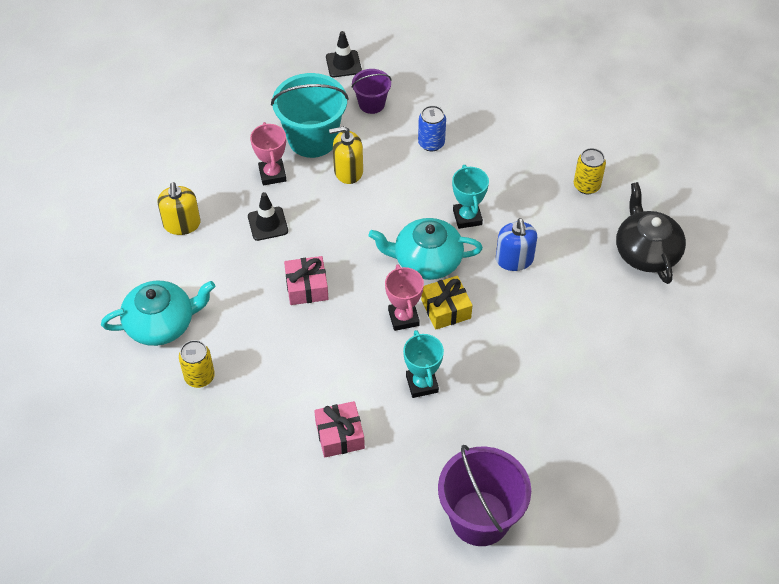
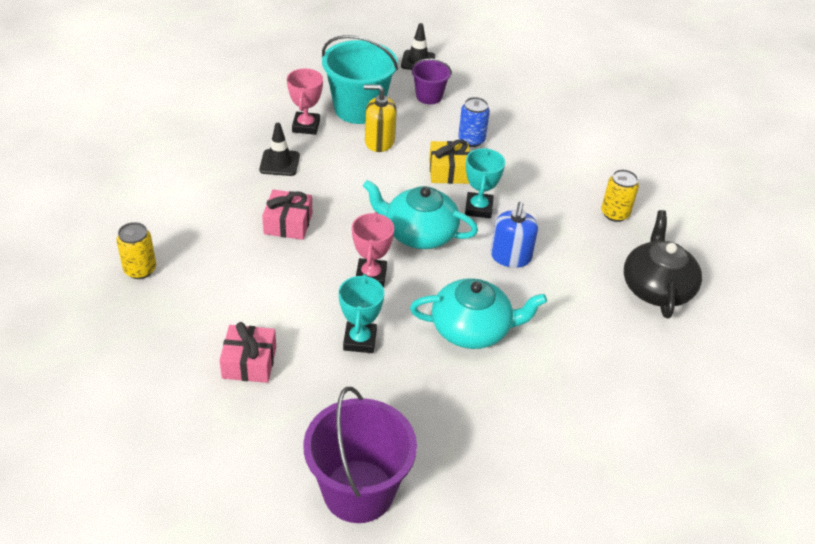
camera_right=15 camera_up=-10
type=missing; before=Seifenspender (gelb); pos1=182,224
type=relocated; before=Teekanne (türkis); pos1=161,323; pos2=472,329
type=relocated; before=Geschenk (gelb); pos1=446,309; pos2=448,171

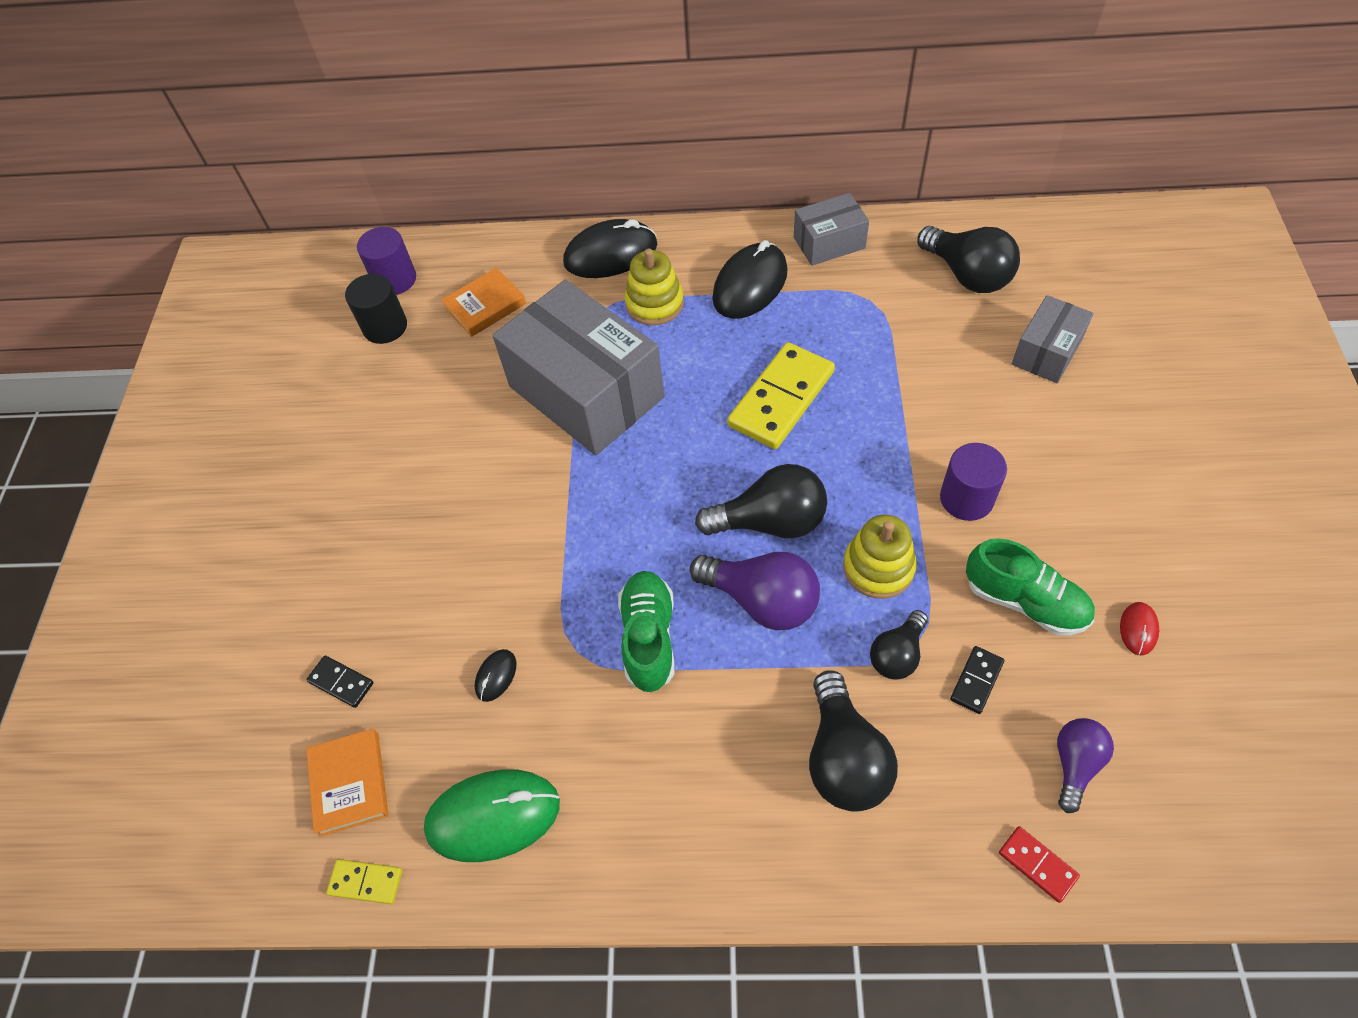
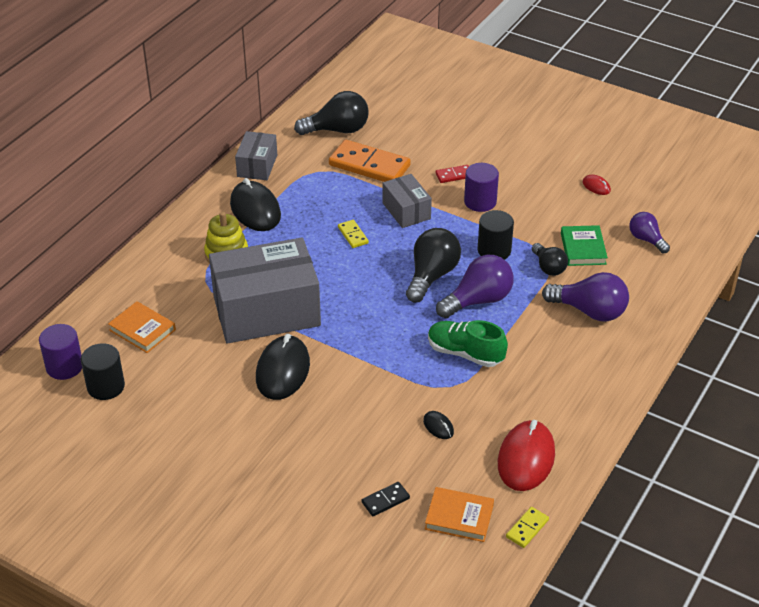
camera_right=-65 camera_up=-15
type=missing; before=Schuh (grün); pos1=1025,601
type=appeared; after=Dominostein (orange); pos2=369,165
type=relocated; before=Computermaus (schwarz); pos1=610,254; pos2=283,371
type=relocated; before=Dominostein (rot); pos1=1037,864; pos2=454,175
type=relocated; before=Schachtel (grau); pos1=1046,352; pos2=406,211
type=exchanged; before=Stapelspielzeug (gelb); after=Vollzylinder (schwarz); pos1=878,567; pos2=494,250
type=exchanged; before=Dominostein (schwarz); after=Buch (grün); pos1=976,681; pos2=583,248
type=colour; before=Computermaus (grün); after=Computermaus (rot); pos1=493,816; pos2=526,459
type=colour; before=Glühbirne (schwarz); after=Glühbirne (lila); pos1=844,758; pos2=589,311
type=spun; before=Buch (orange); pos1=485,306; pos2=142,330; turn=-45
type=size; before=Dominostein (gelb); pos1=781,398; pos2=353,235; scale=0.46

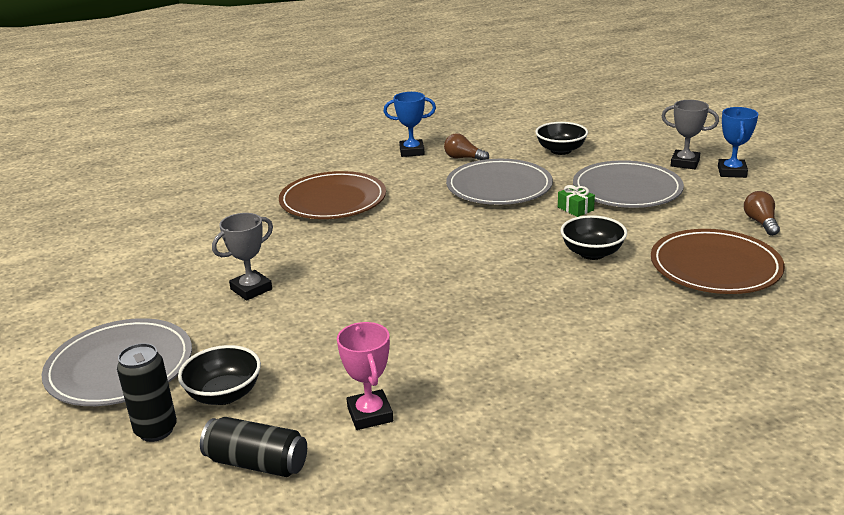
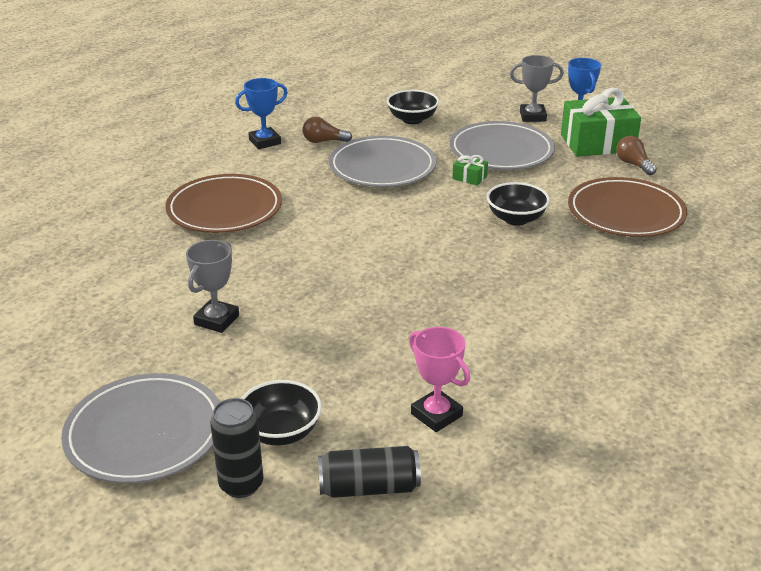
camera_right=-25 camera_up=5
type=appeared; after=Geschenk (grün); pos2=597,143

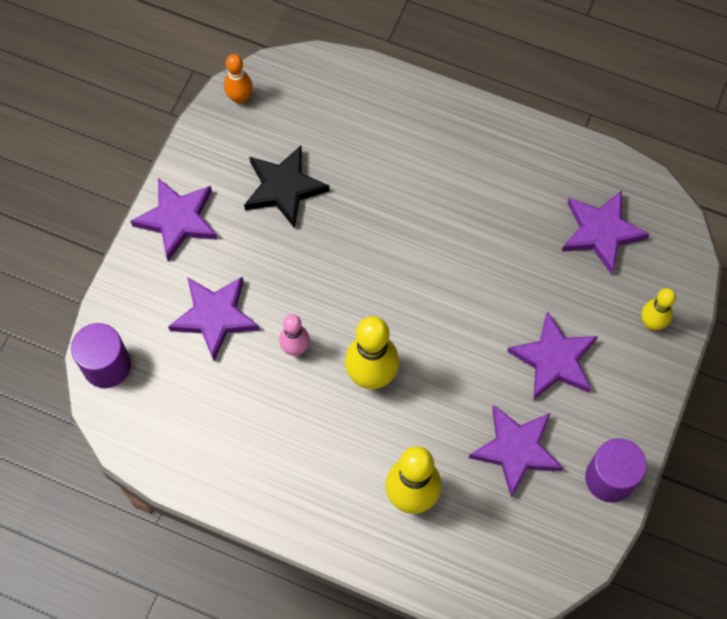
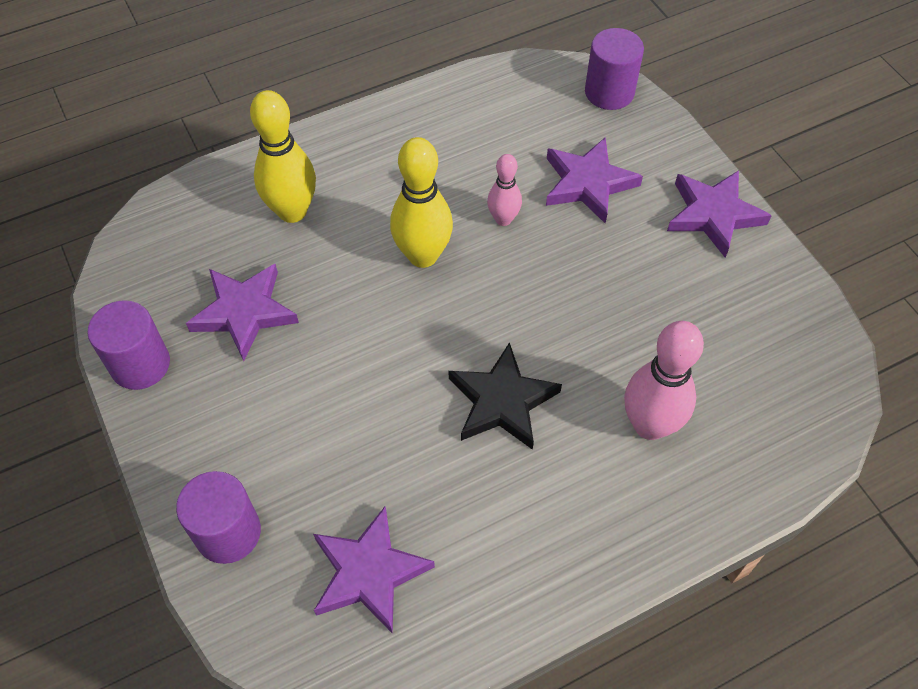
camera_right=130 camera_up=-10
type=missing; before=Bowlingkegel (orange); pos1=240,98
type=missing; before=Stern (lila); pos1=554,360
type=appeared; after=Bowlingkegel (rosa); pos2=649,425
type=relocated; before=Stern (schwarz); pos1=284,188; pos2=502,401
type=exchanged; before=Bowlingkegel (gelb); after=Vollzylinder (lila); pos1=651,323; pos2=228,532

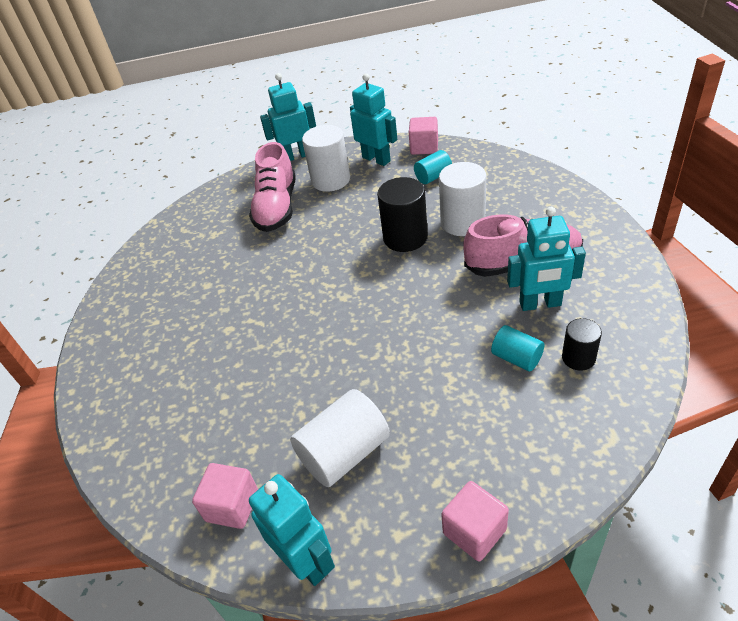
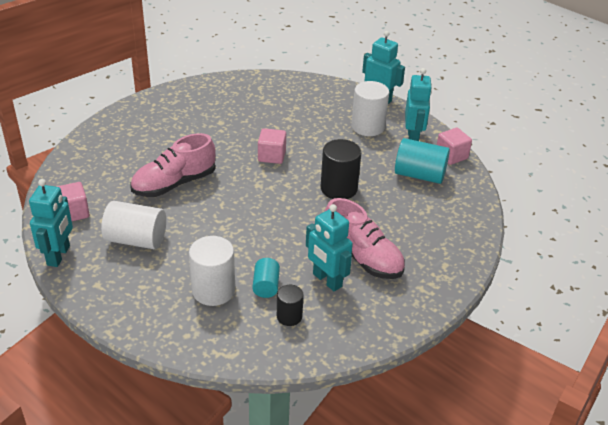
camera_right=45 camera_up=-5
type=relocated; before=Schuh (rosa); pos1=277,207; pos2=174,184
type=relocated; before=Vollzylinder (weiß); pos1=462,222; pos2=213,290
type=relocated; before=Kubus (rosa); pos1=474,531; pos2=271,156
type=size; before=Vollzylinder (türkis); pos1=433,177; pos2=419,175; scale=1.72

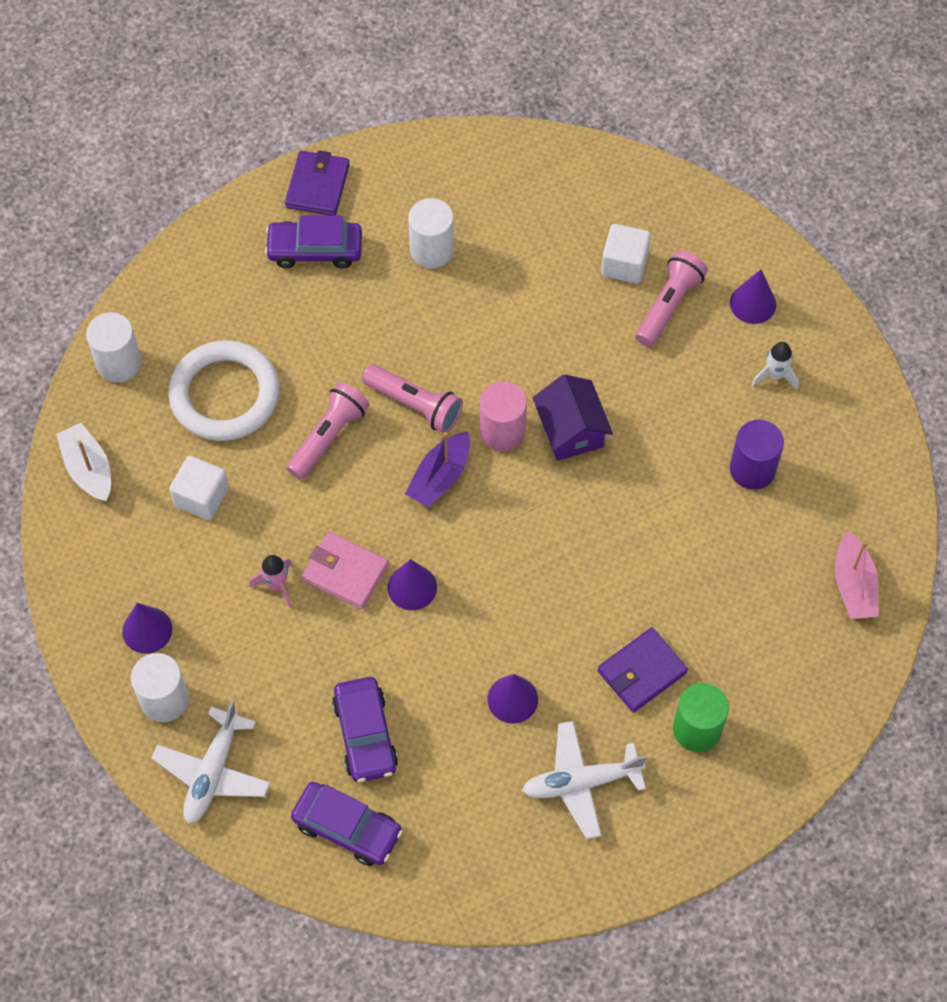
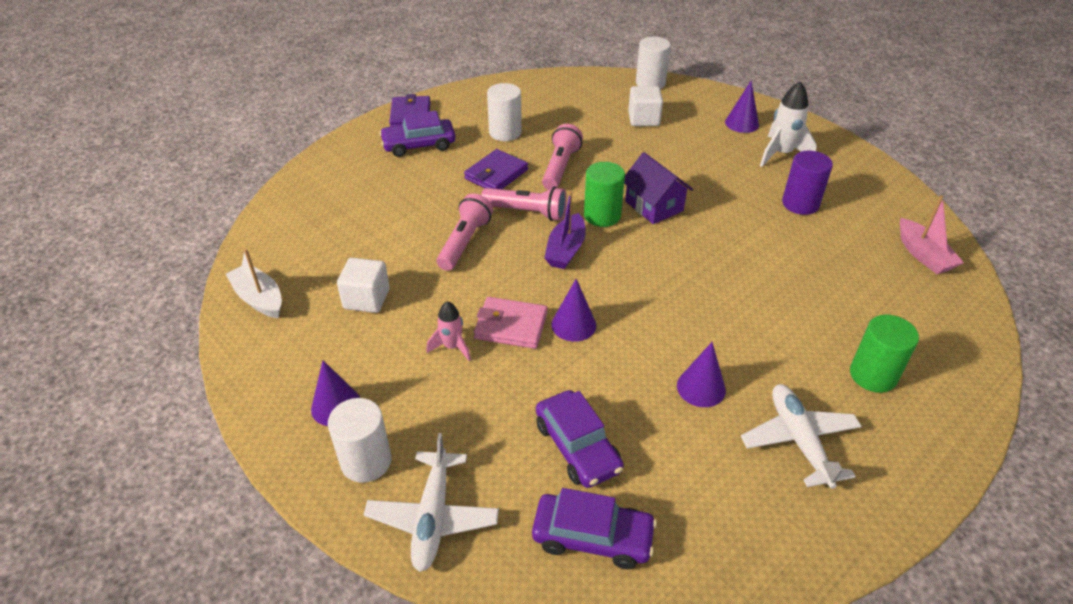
camera_right=-15 camera_up=-20
type=missing; before=Ring (weiß); pos1=224,395
type=relocated; before=Vollzylinder (weiß); pos1=119,363; pos2=650,83
type=relocated; before=Geldbörse (lila); pos1=642,672; pos2=496,174
type=relocated; before=Taschenlampe (rosa); pos1=669,305; pos2=560,167
type=colour; before=Vollzylinder (rosa); after=Vollzylinder (grün); pos1=502,431; pos2=602,215
type=spun; before=Flugzeug (weiß); pos1=581,782; pos2=799,440; turn=105
type=size; before=Rakete (weiß); pos1=775,375; pos2=781,154; scale=1.63

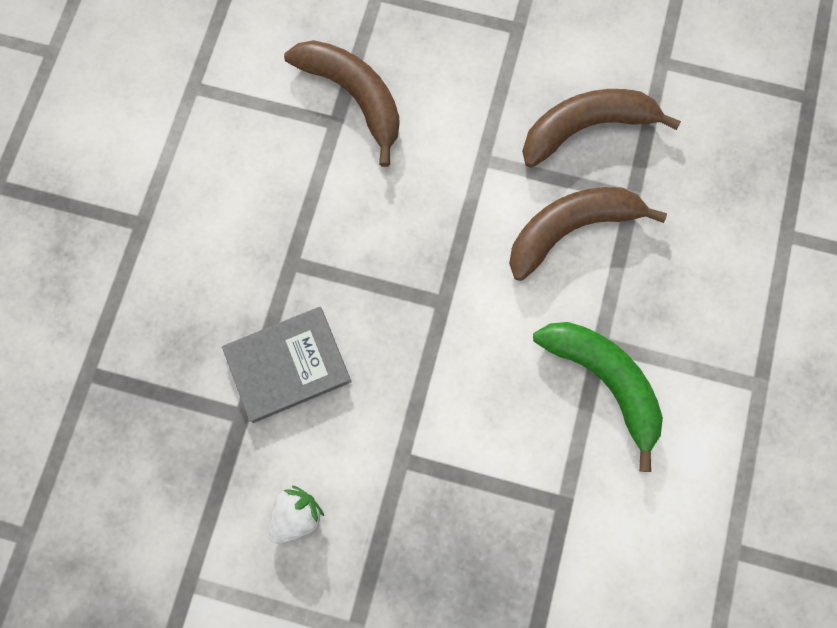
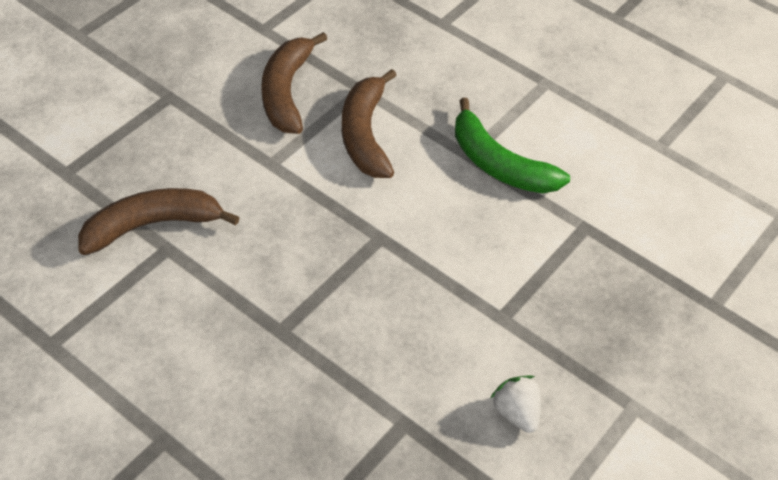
camera_right=-70 camera_up=-25
type=missing; before=Buch (grau); pos1=288,365
type=spun; before=Banane (grün); pos1=604,381; pos2=499,164; turn=-120

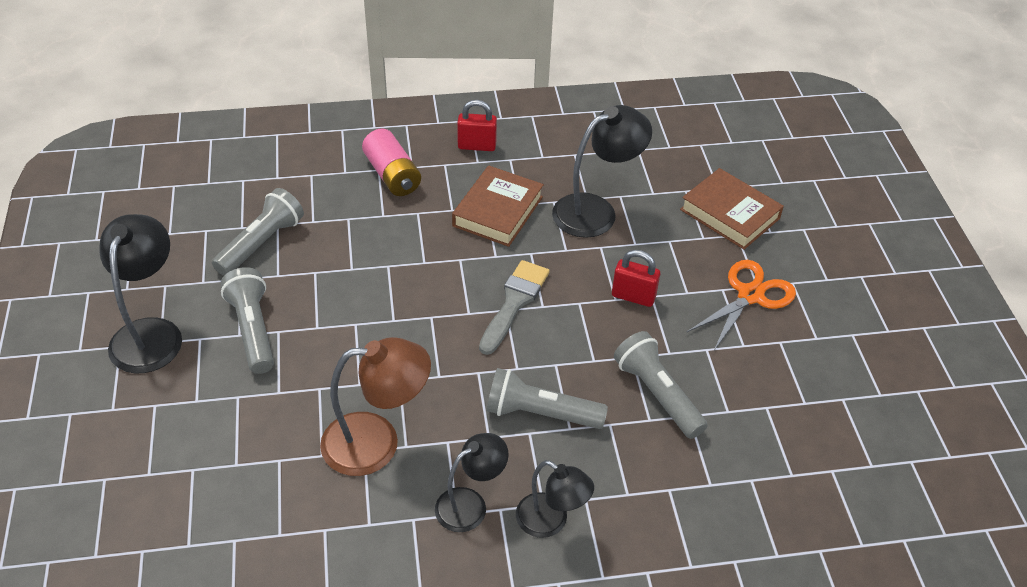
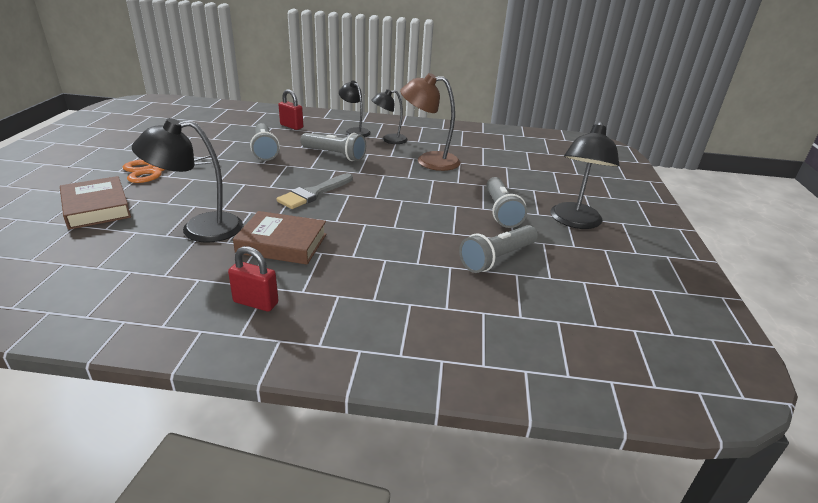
camera_right=-165 camera_up=-15
type=missing; before=Batterie (rosa); pos1=392,175
type=relocated; before=Vorhängeschloss (rot); pos1=633,296; pos2=291,126
type=spun; before=Buch (braun); pos1=498,211; pos2=282,243; turn=60

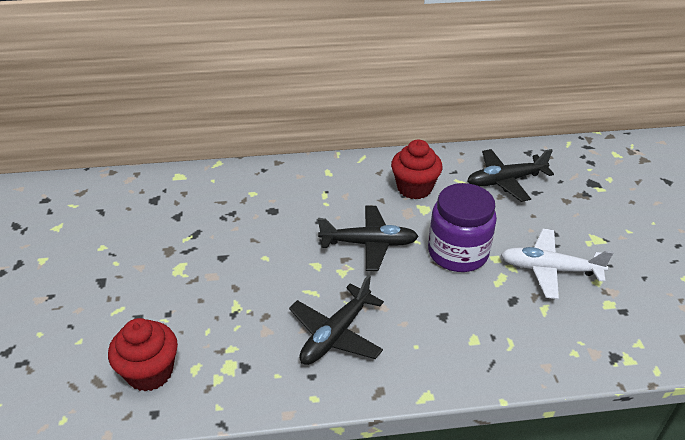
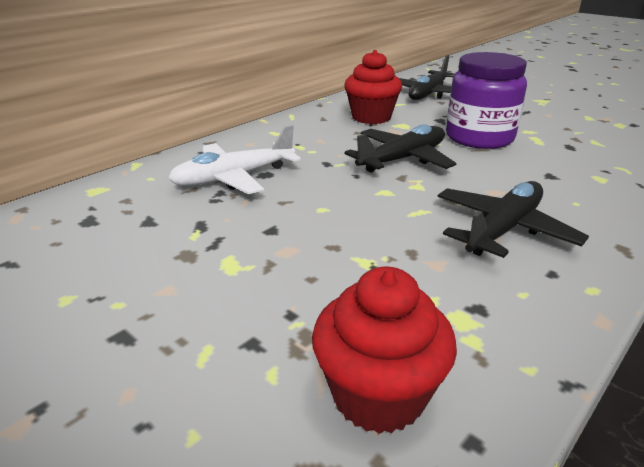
camera_right=-40 camera_up=-10
type=relocated; before=Flugzeug (weiß); pos1=549,269; pos2=234,178
type=spun; before=Flugzeug (schwarz); pos1=335,334; pos2=503,229; turn=-135

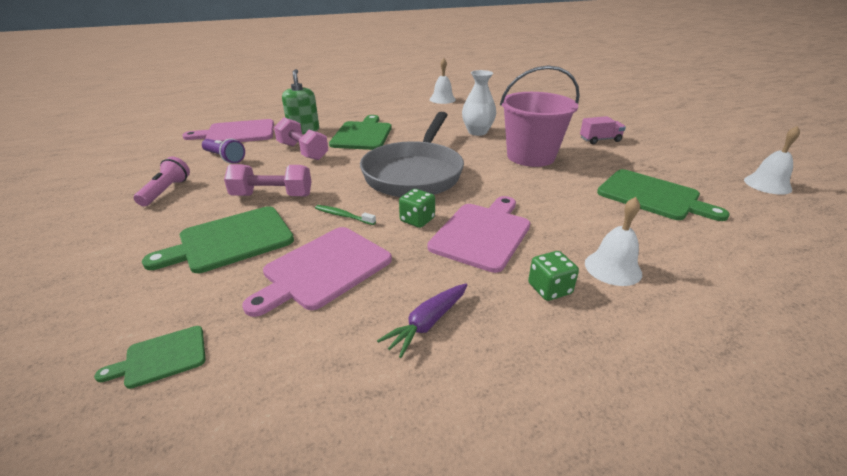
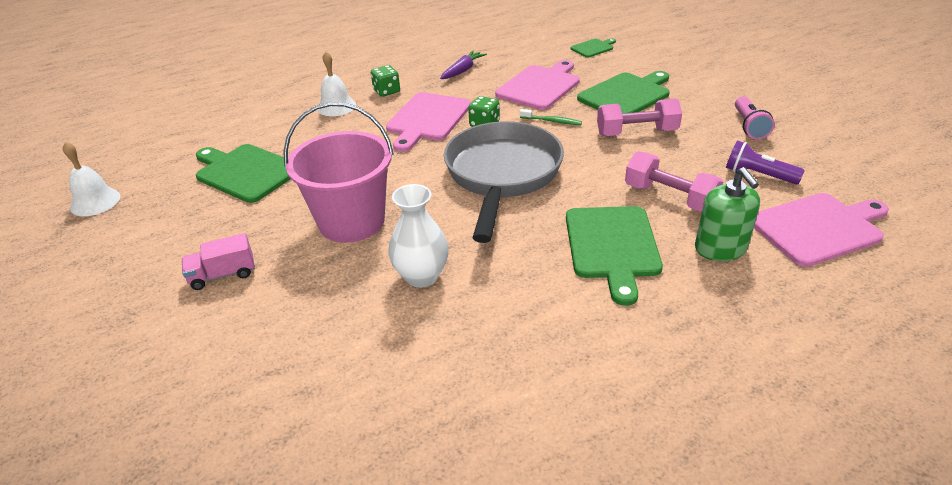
camera_right=175 camera_up=5
type=missing; before=Glocke (weiß); pos1=442,99

